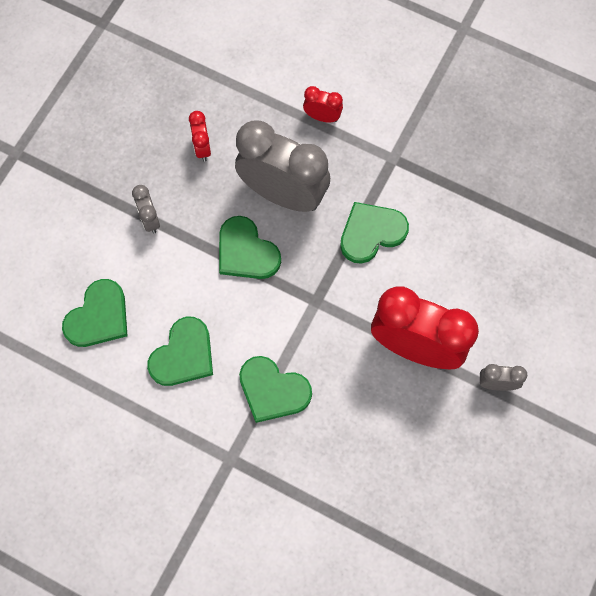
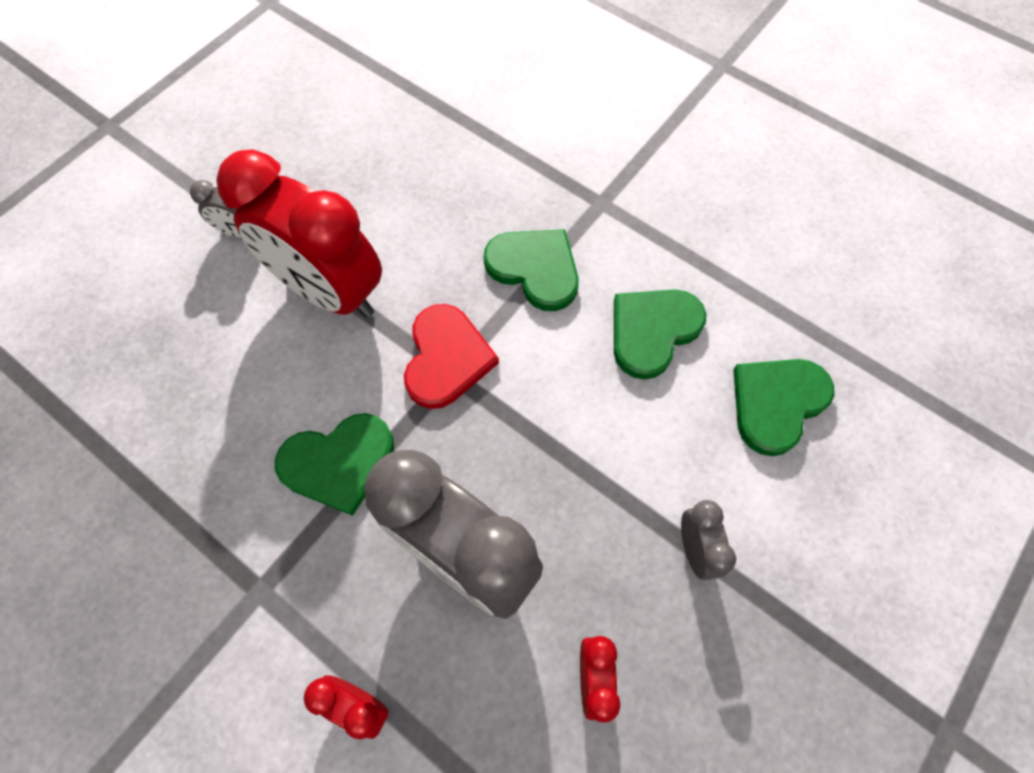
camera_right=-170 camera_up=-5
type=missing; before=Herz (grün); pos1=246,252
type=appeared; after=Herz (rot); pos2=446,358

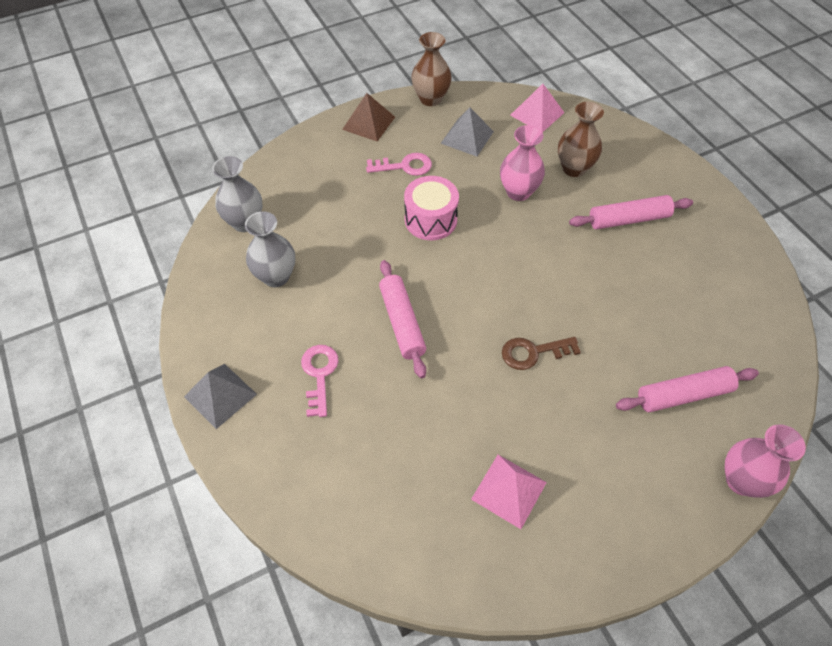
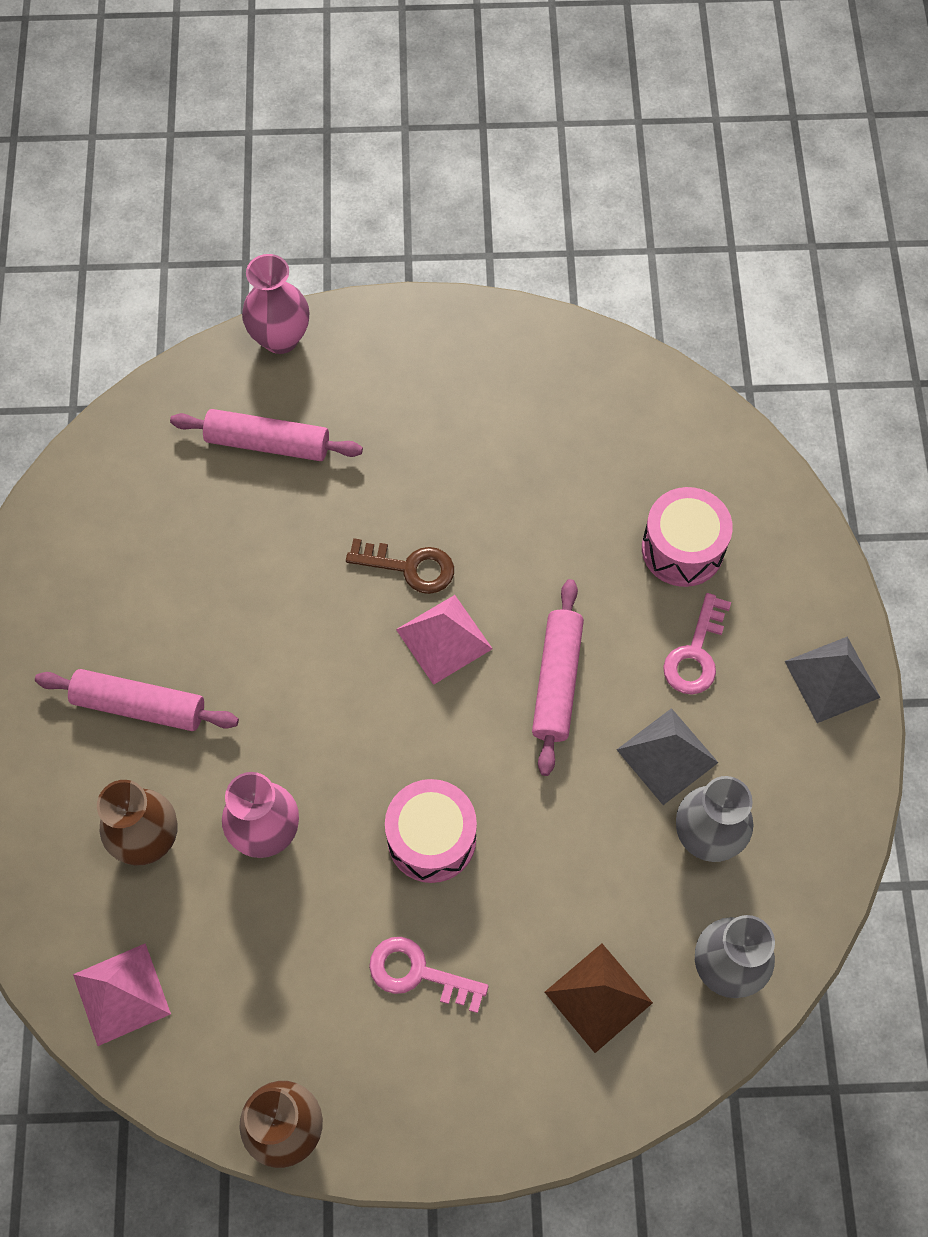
camera_right=-155 camera_up=10
type=appeared; after=Trommel (rosa); pos2=682,549
type=relocated; before=Pyramide (braun); pos1=369,123; pos2=598,997
type=relocated; before=Pyramide (grau); pos1=467,137; pos2=667,755
type=relocated; before=Pyramide (rosa); pos1=509,490; pos2=444,639

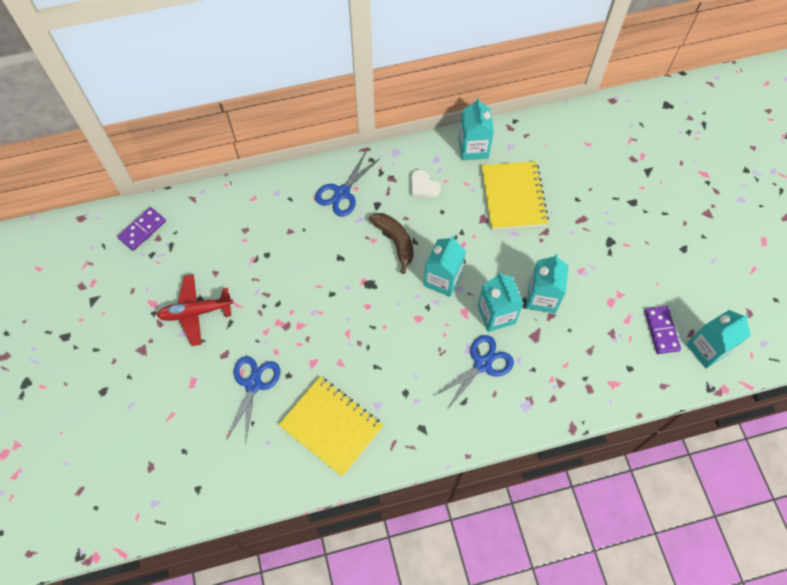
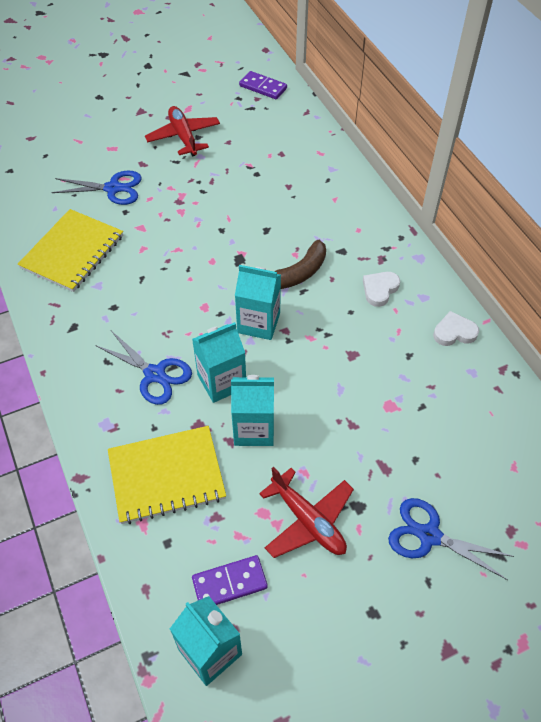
camera_right=80 camera_up=-10
type=appeared; after=Flugzeug (rot); pos2=308,521
type=relocated; before=Schere (blau); pos1=342,193; pos2=429,536
type=relocated; before=Notizbuch (gelb); pos1=513,197; pos2=166,476
type=exchanged; before=Getränkekarton (türkis); after=Herz (weiß); pos1=473,148; pos2=454,332

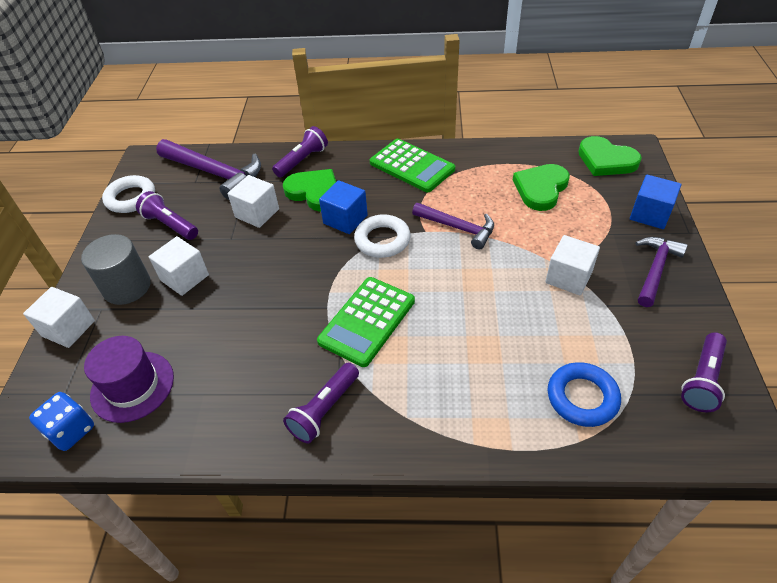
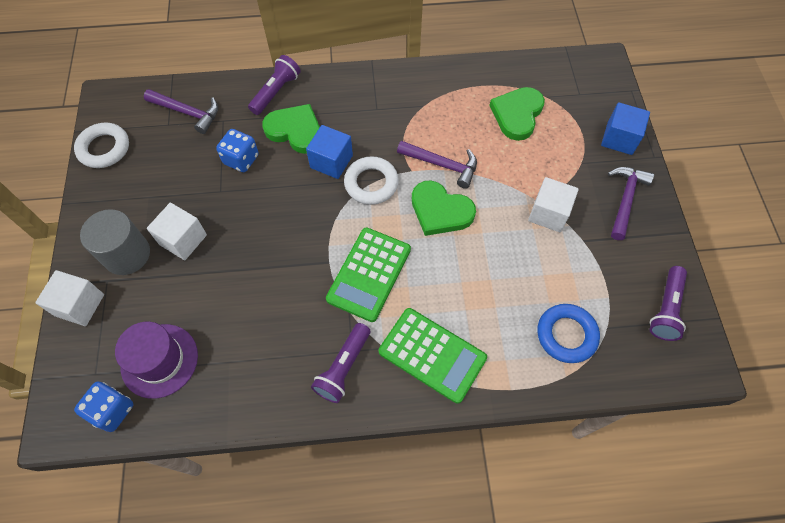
camera_right=-10 camera_up=15
type=missing; before=Taschenlampe (lila); pos1=170,225
type=relocated; before=Taschenrechner (grün); pos1=412,166; pos2=432,355
type=relocated; before=Herz (grün); pos1=606,160; pos2=440,211
type=exchanged; before=Kubus (weiß); after=Spielwürfel (blau); pos1=257,213; pos2=241,159
type=size; before=Hammer (lila); pos1=215,173; pos2=187,112; scale=0.64

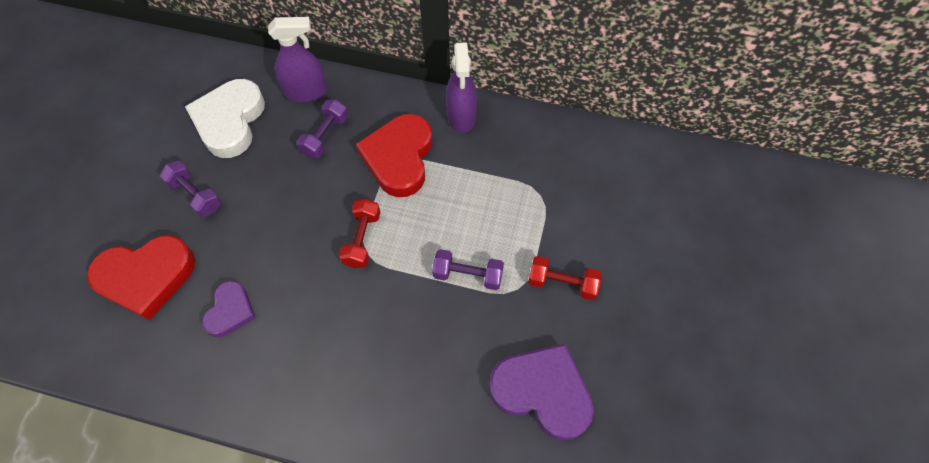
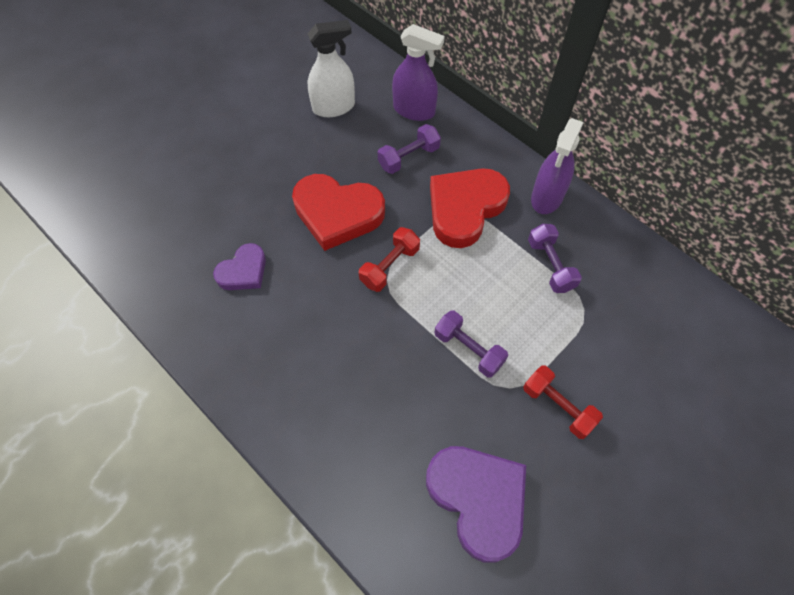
camera_right=30 camera_up=0
type=relocated; before=Herz (rot); pos1=146,277; pos2=337,213
type=relocated; before=Hantel (lila); pos1=195,195; pos2=550,265
type=exchanged; before=Herz (weiß); after=Sprühflasche (weiß); pos1=230,121; pos2=334,107

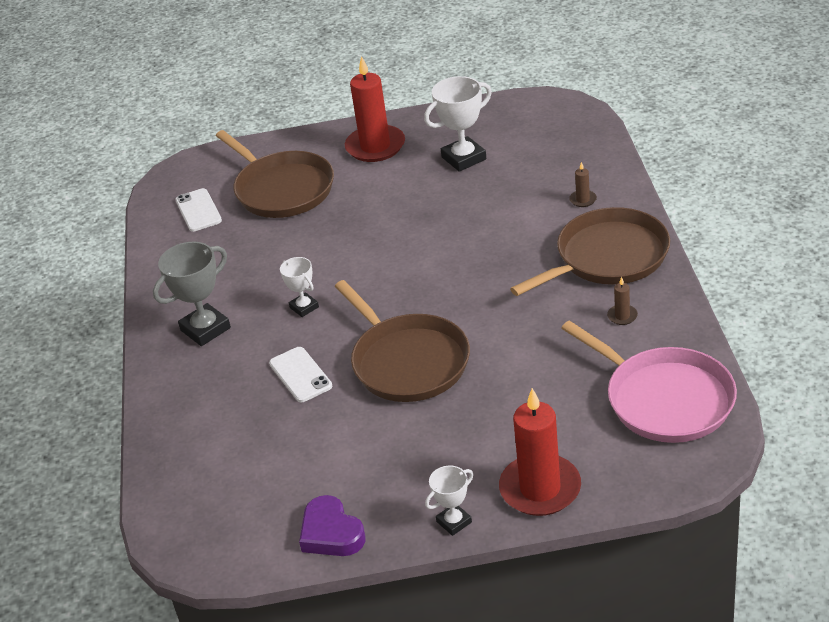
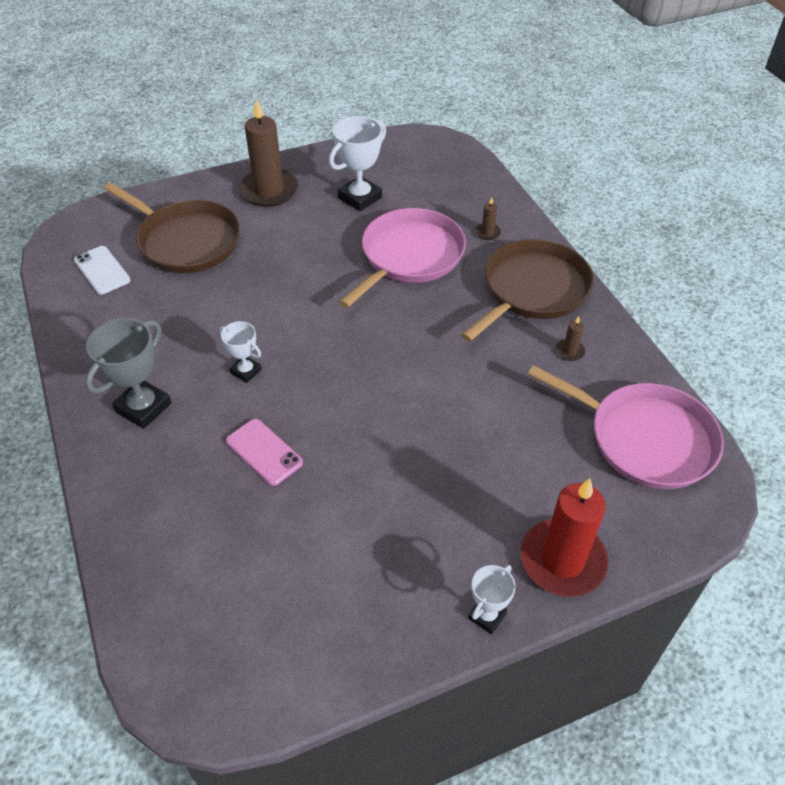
camera_right=-20 camera_up=10
type=missing; before=Herz (lila); pos1=331,533
type=missing; before=Pfanne (braun); pos1=407,361
type=appeared; after=Pfanne (rosa); pos2=409,256
type=colour; before=Handy (weiß); after=Handy (rosa); pos1=300,375; pos2=264,452
type=colour; before=Kerze (rot); after=Kerze (braun); pos1=375,146; pos2=269,190

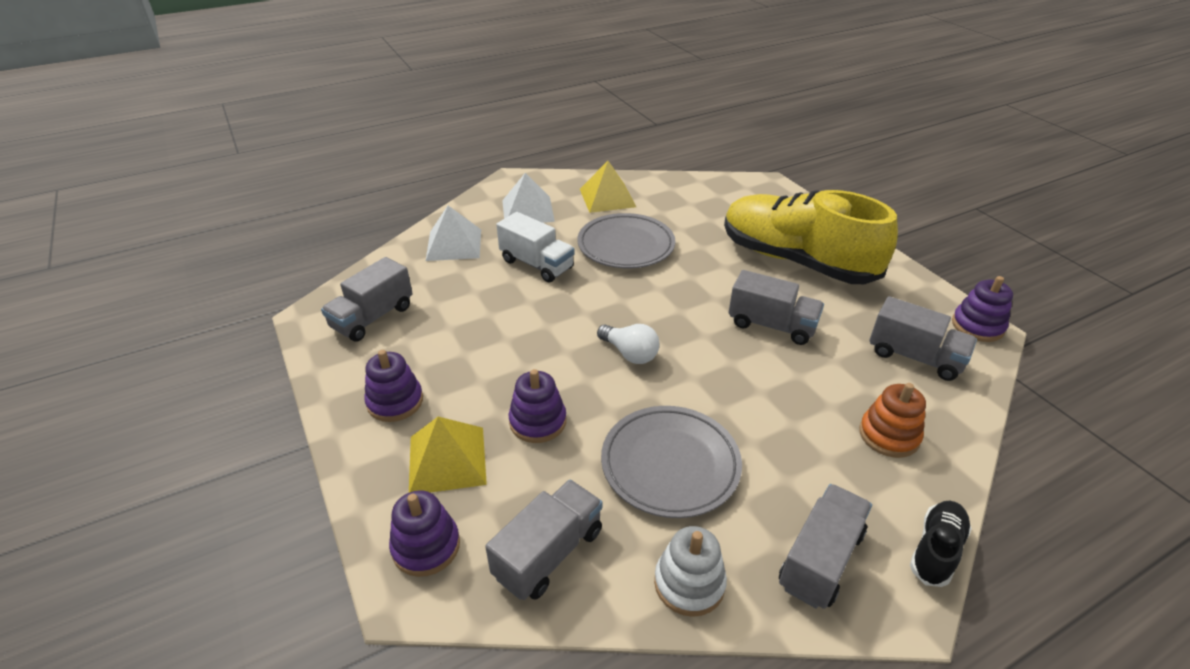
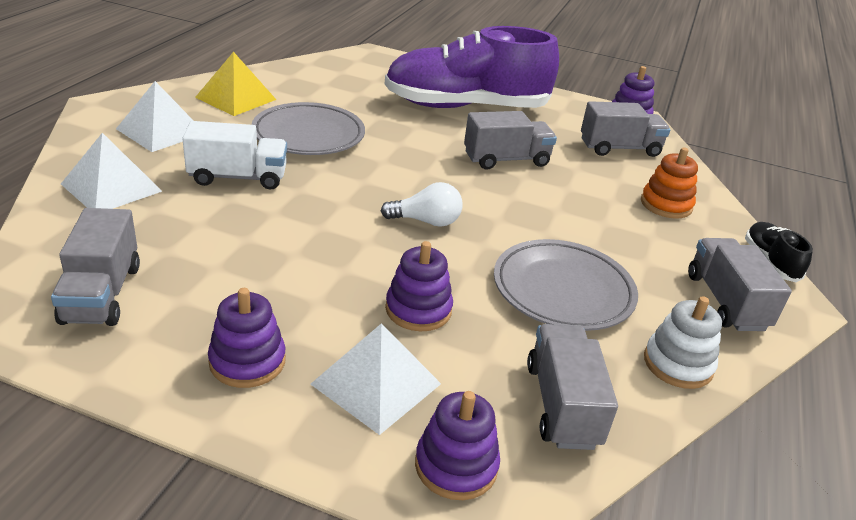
camera_right=-45 camera_up=-5
type=colour; before=Pyramide (gelb); after=Pyramide (weiß); pos1=447,460; pos2=376,384
type=colour; before=Schuh (gelb); after=Schuh (lila); pos1=796,261; pos2=466,107

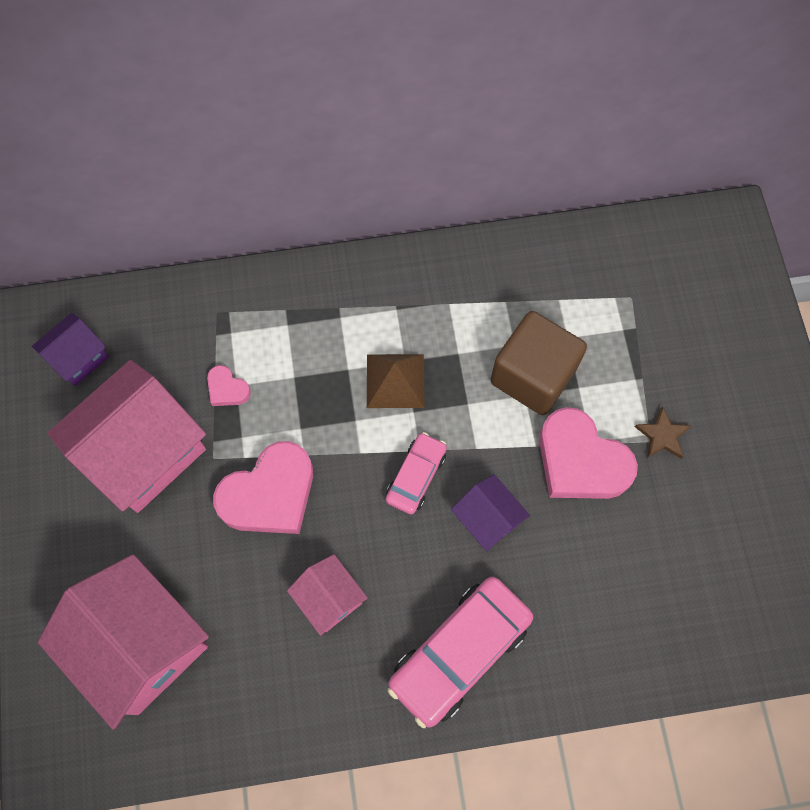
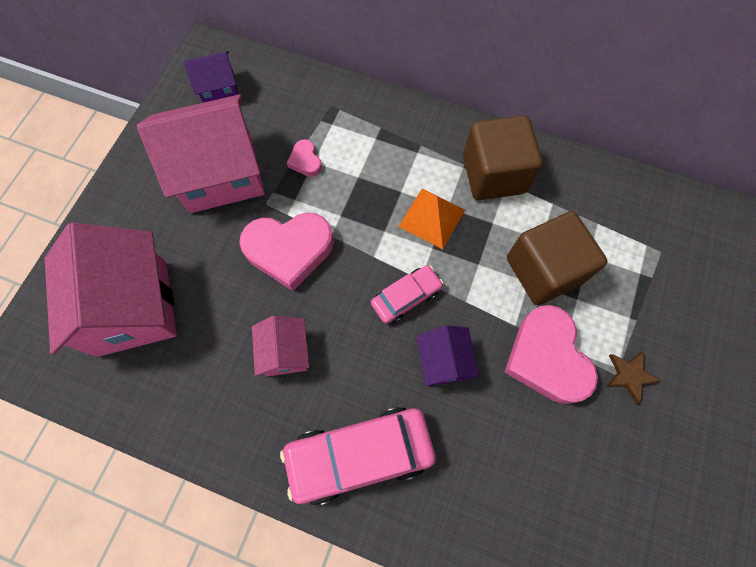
camera_right=30 camera_up=0
type=appeared; after=Kubus (braun); pos2=493,174
type=colour; before=Pyramide (braun); after=Pyramide (orange); pos1=395,380; pos2=432,218

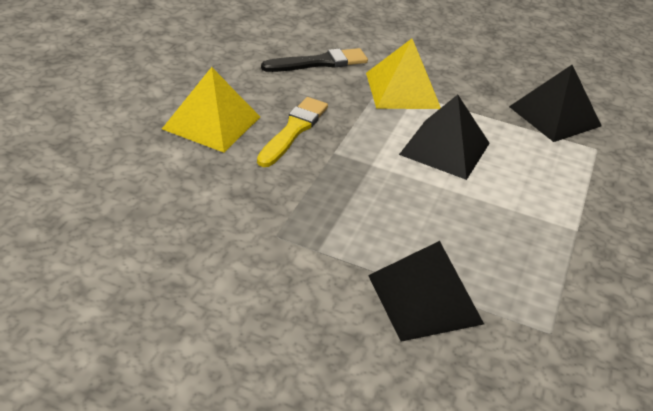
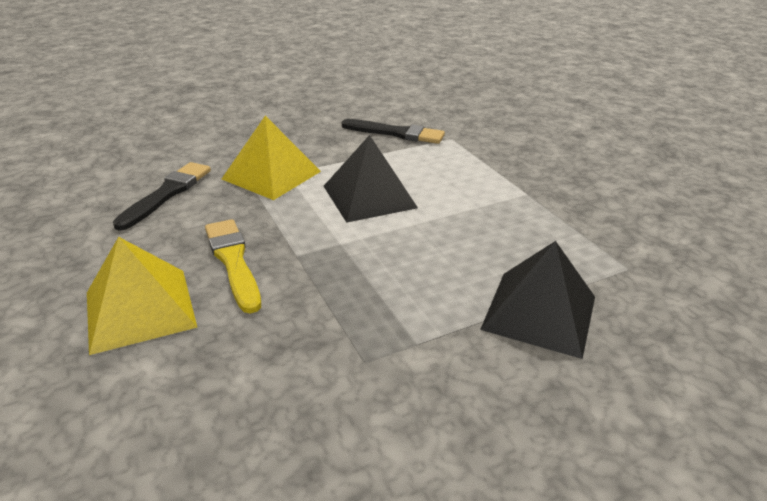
camera_right=-45 camera_up=-5
type=exchanged; before=Pyramide (schwarz); after=Pinsel (schwarz); pos1=554,116; pos2=396,133

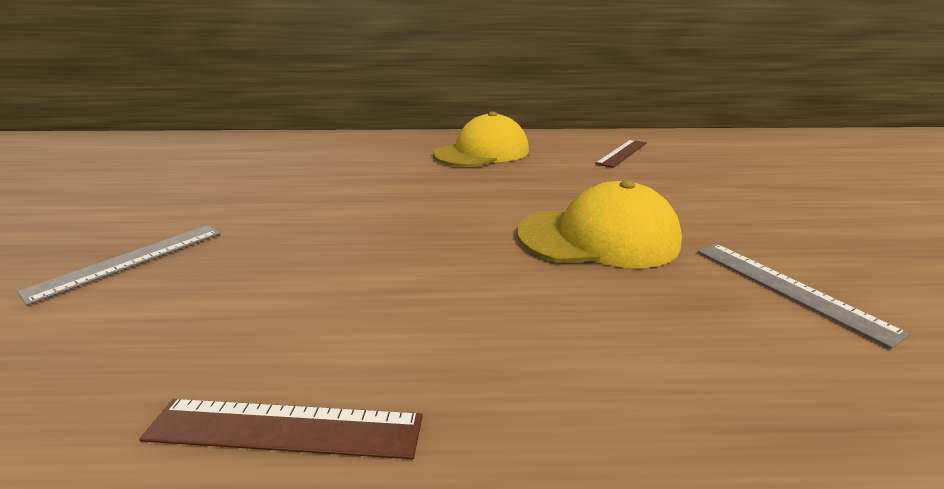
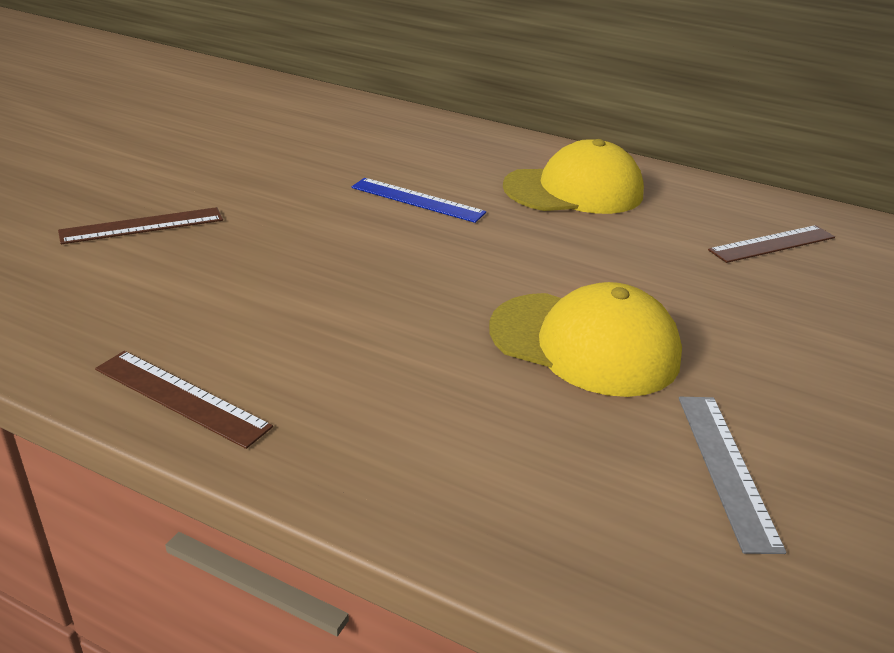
camera_right=25 camera_up=5
type=appeared; after=Lineal (blau); pos2=417,200
type=colour; before=Lineal (grau); after=Lineal (braun); pos1=131,260; pos2=142,226

